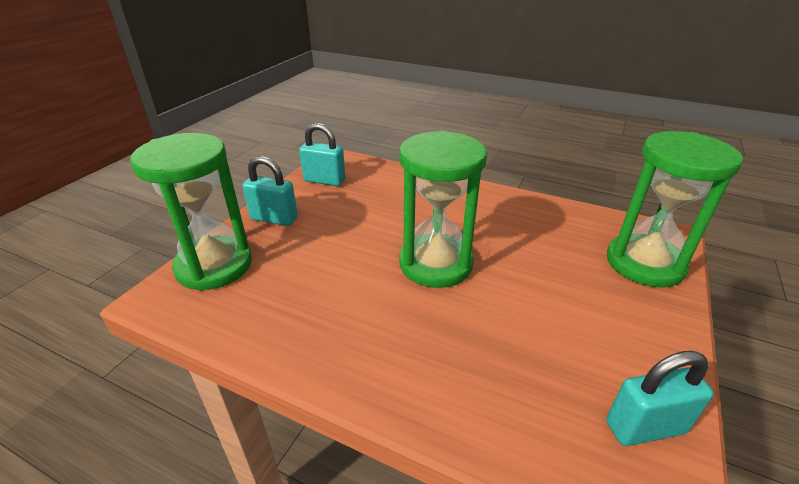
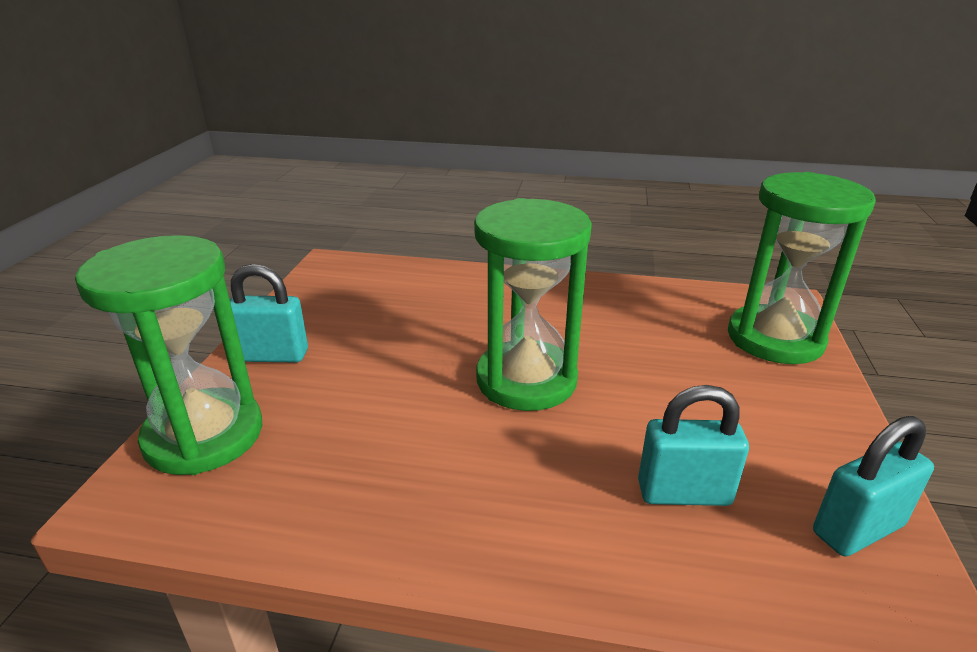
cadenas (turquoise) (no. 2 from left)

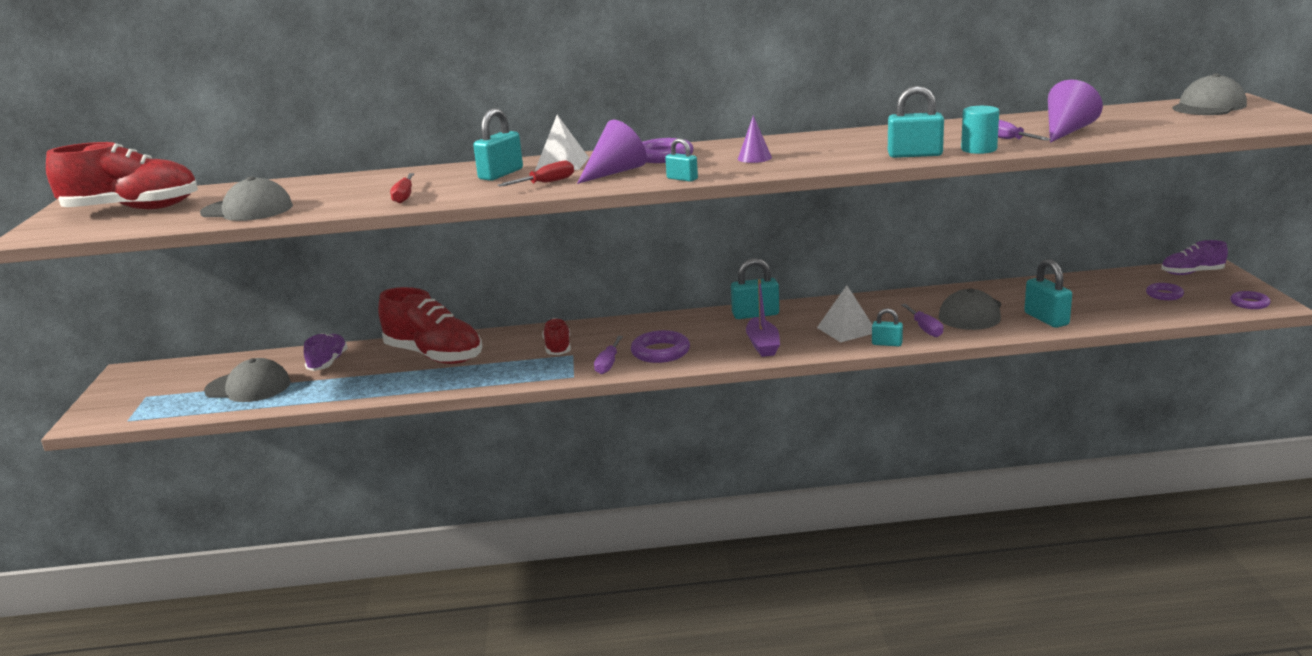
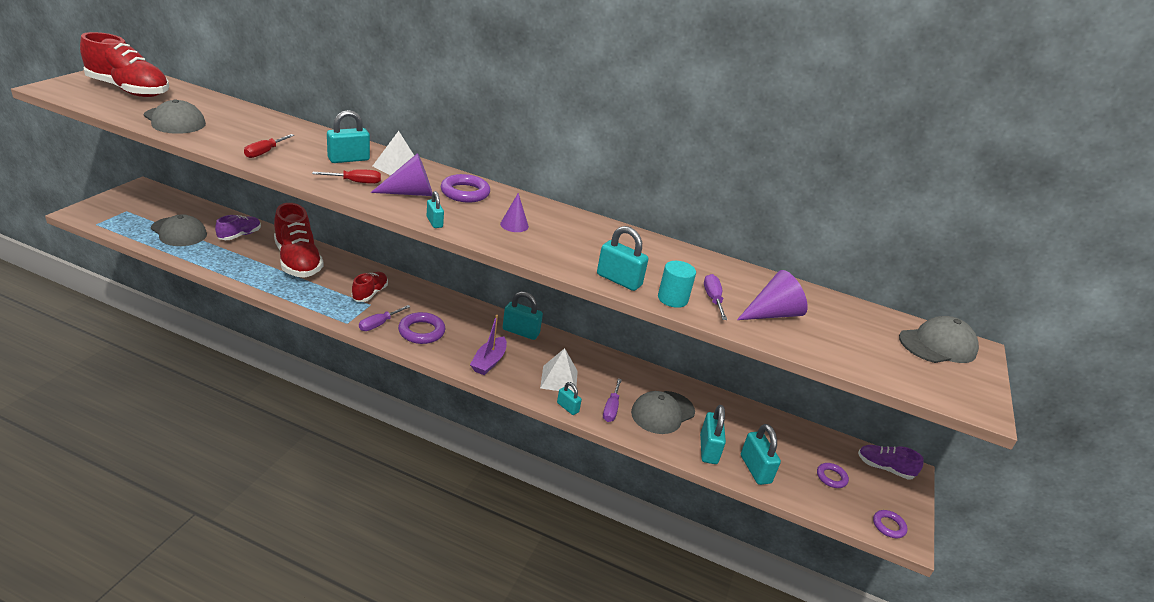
cadenas (turquoise) (no. 7 from left)

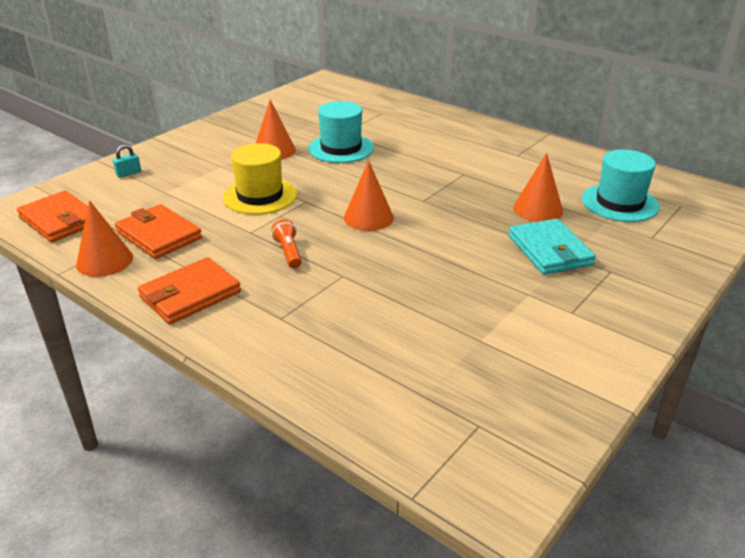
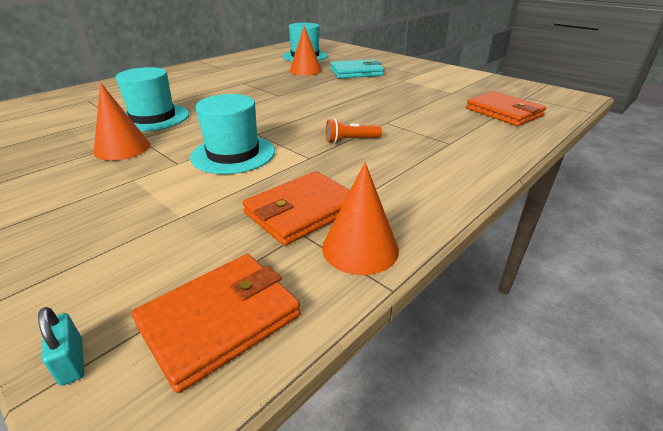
cadenas (turquoise)
chapeau (turquoise) (no. 2 from left)
portefeuille (orange) (no. 3 from left)
cône (orange) (no. 3 from left in the first image)

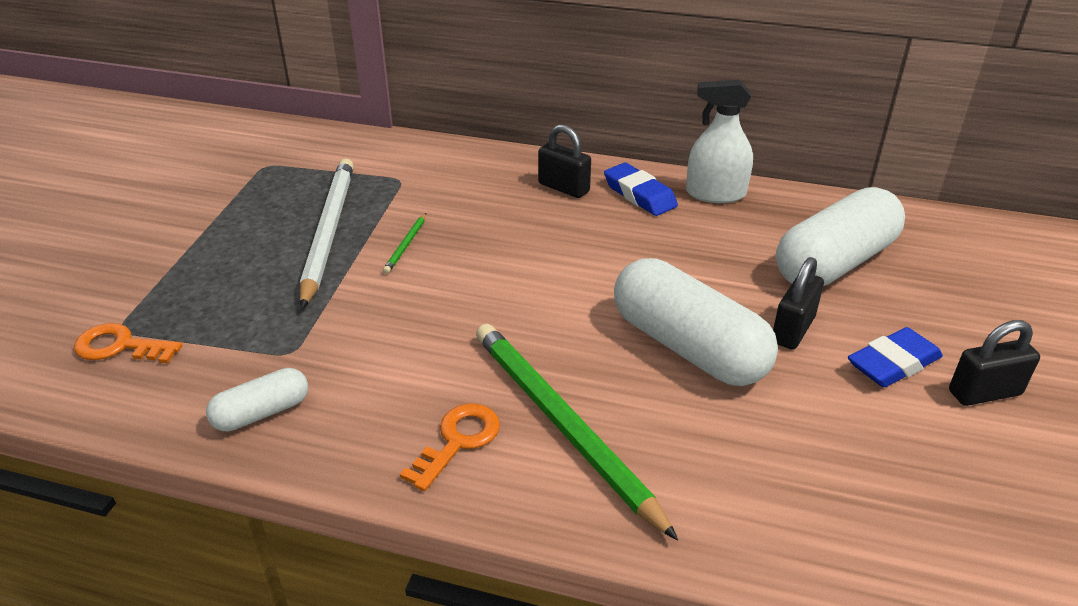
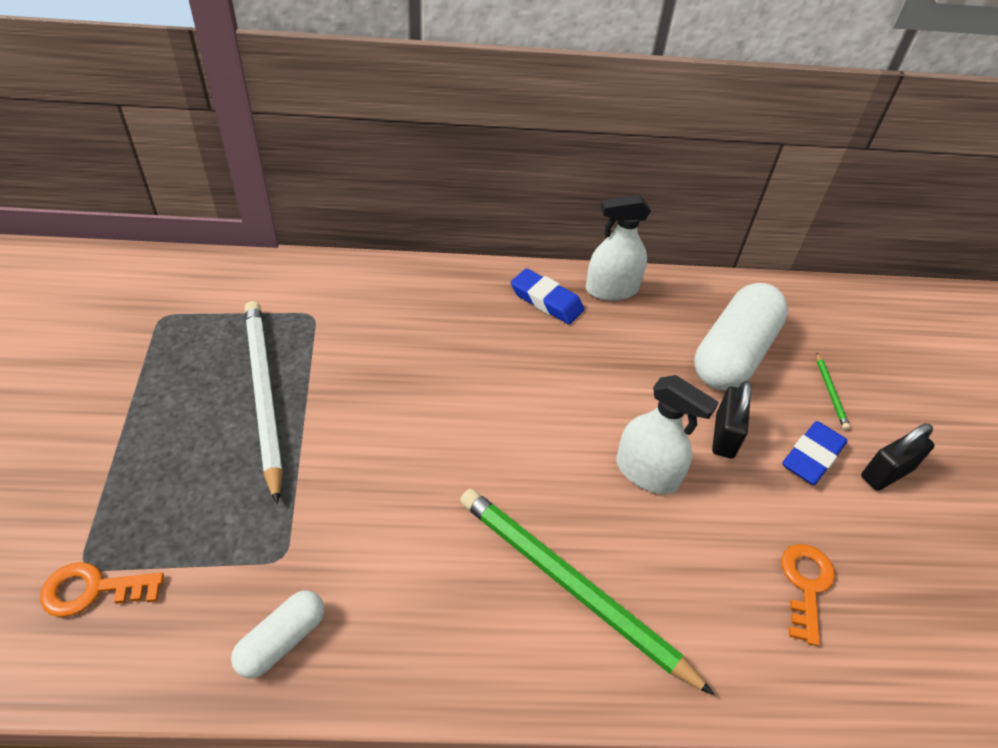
vaporisateur (blanc) (no. 2 from left)
clé (orange) (no. 2 from left)
crayon (vert) (no. 2 from left)
cadenas (noir) (no. 1 from left in the first image)

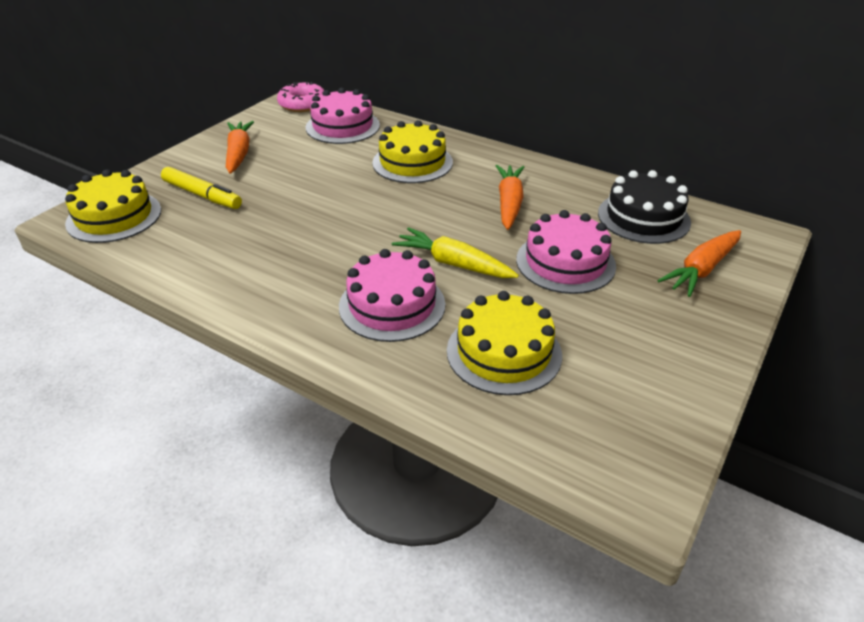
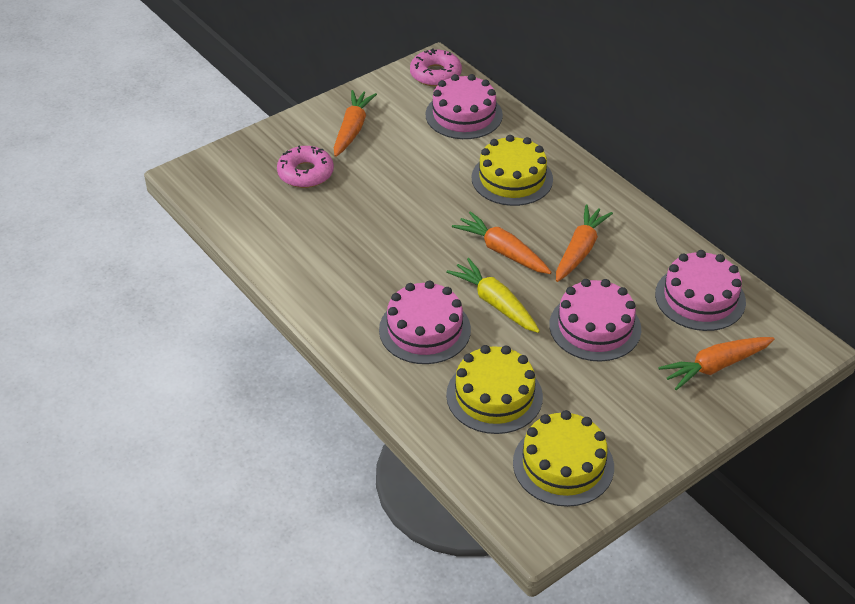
beignet (rose) (no. 1 from left)
carotte (orange) (no. 2 from left)
gâteau (jaune) (no. 3 from left)
gâteau (rose) (no. 4 from left)

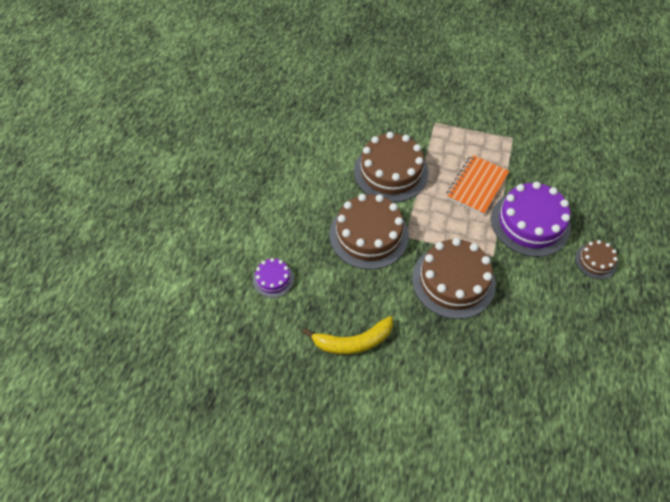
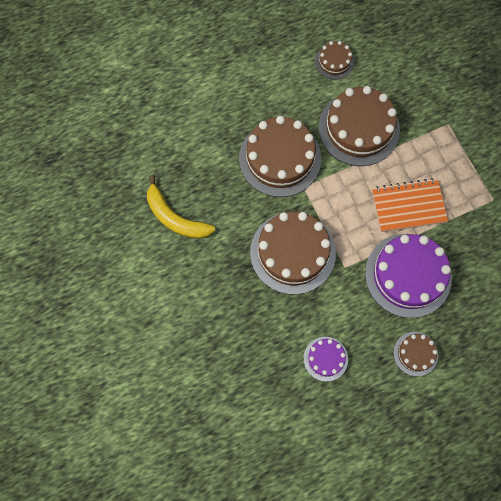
gâteau (violet) (no. 1 from left)
gâteau (marron) (no. 3 from left)

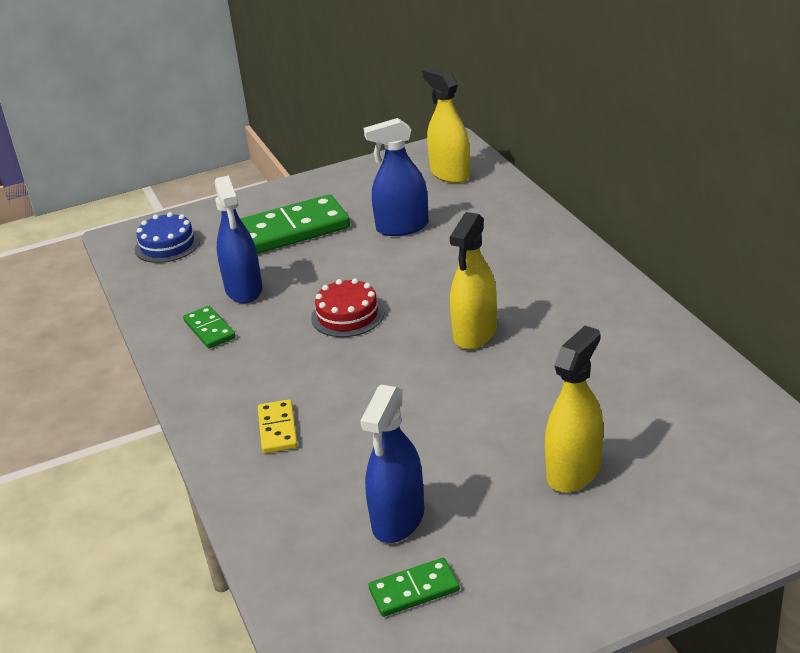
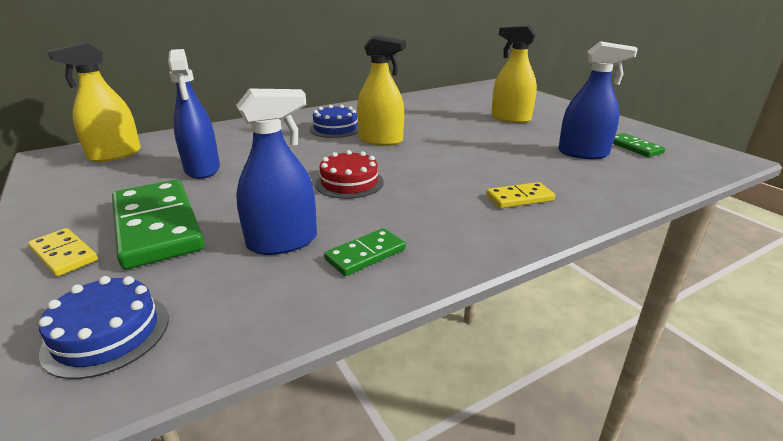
domino (jaune) (no. 1 from left)
gâteau (bleu) (no. 2 from left)

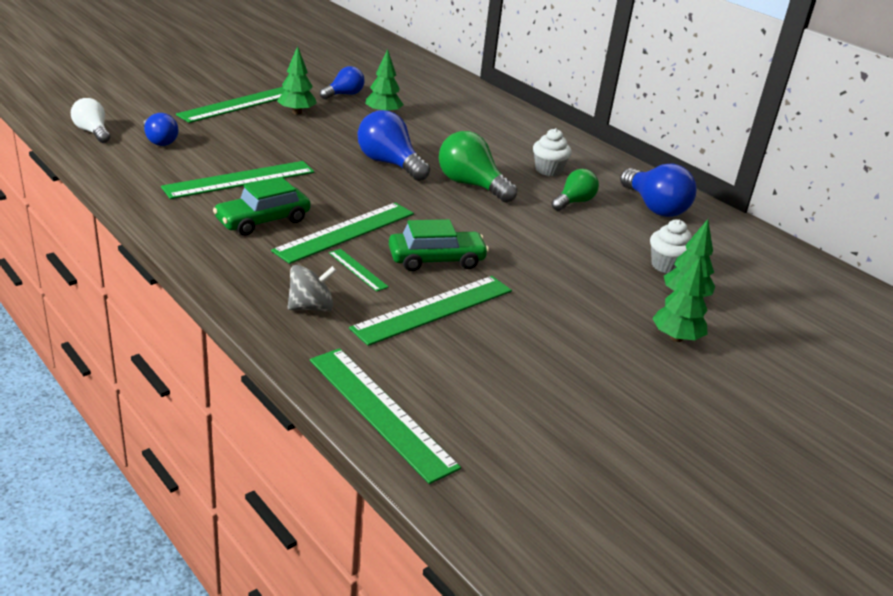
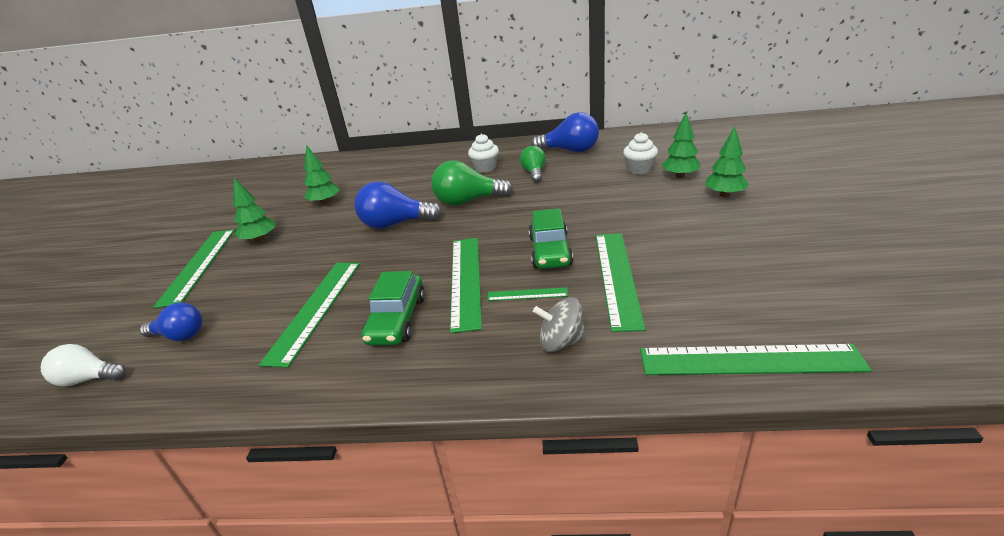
voiture (vert) (no. 2 from left)
toupie (gris)
ampoule (bleu) (no. 2 from left in the first image)

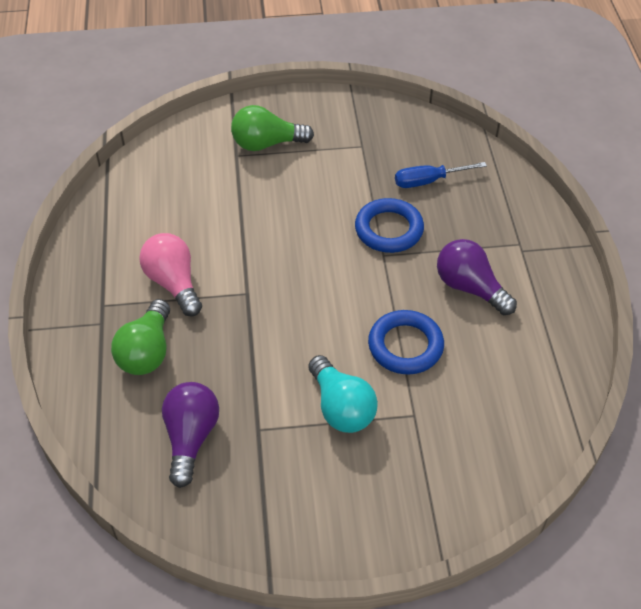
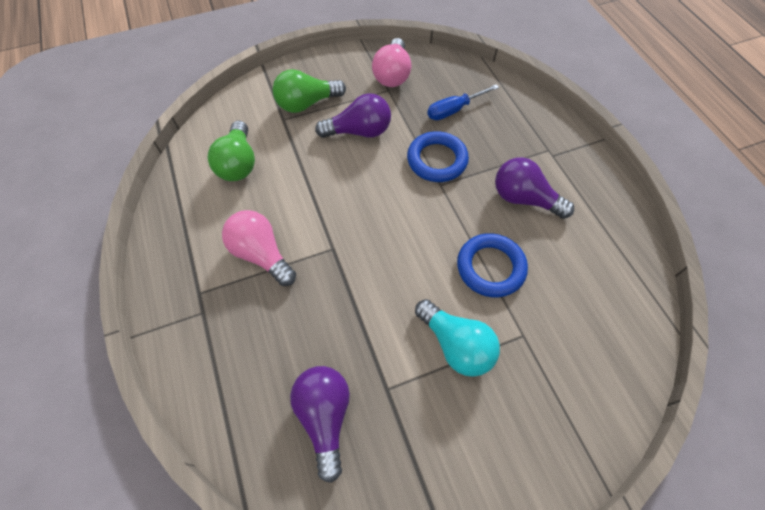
ampoule (vert) (no. 1 from left)
ampoule (violet) (no. 2 from left)
ampoule (rose) (no. 2 from left)

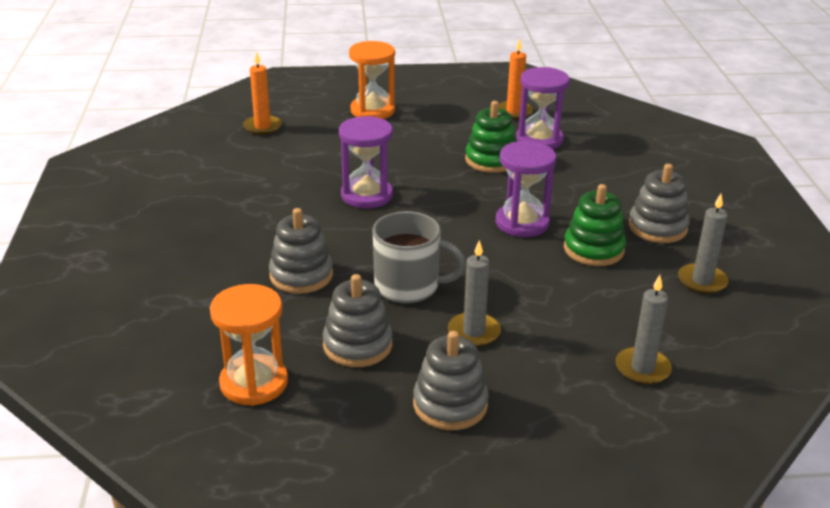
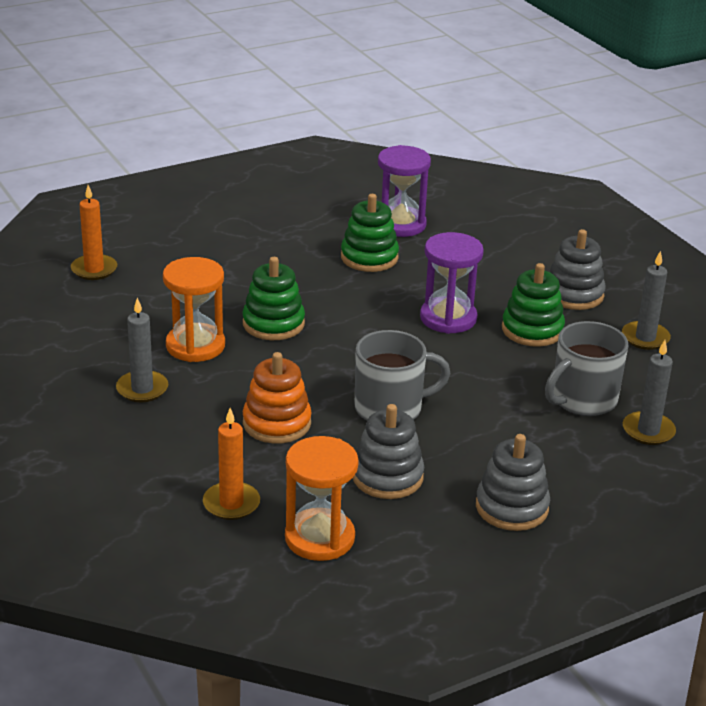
bougie (gris) (no. 1 from left)
sablier (orange) (no. 1 from left)
bougie (orange) (no. 2 from left)
jouet à empiler (vert) (no. 1 from left)
jouet à empiler (orange)
tasse (gris) (no. 2 from left)

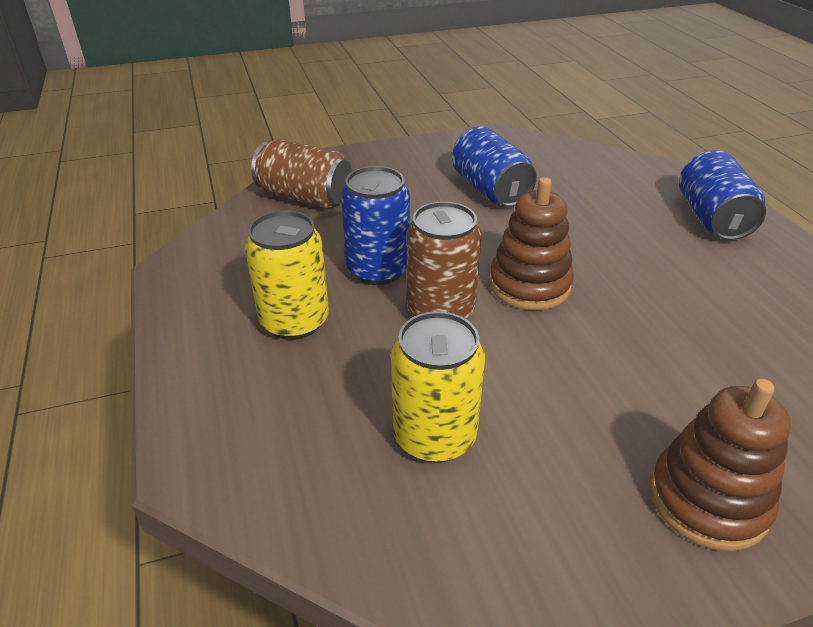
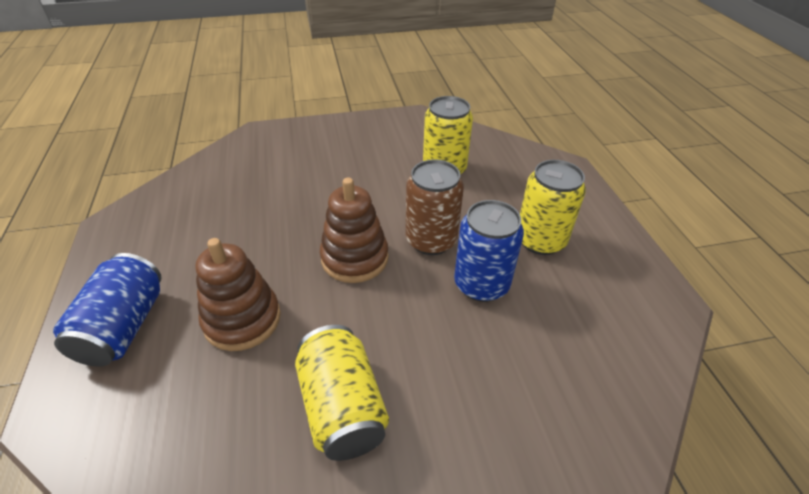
jouet à empiler (marron) (no. 1 from left)
canette (jaune) (no. 1 from left)
canette (marron) (no. 1 from left in the first image)

